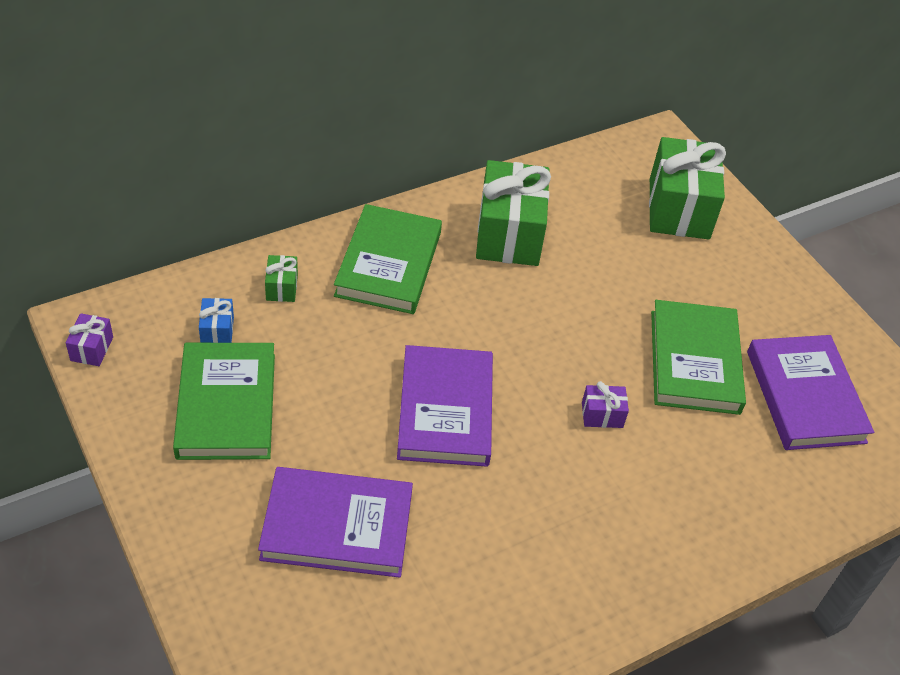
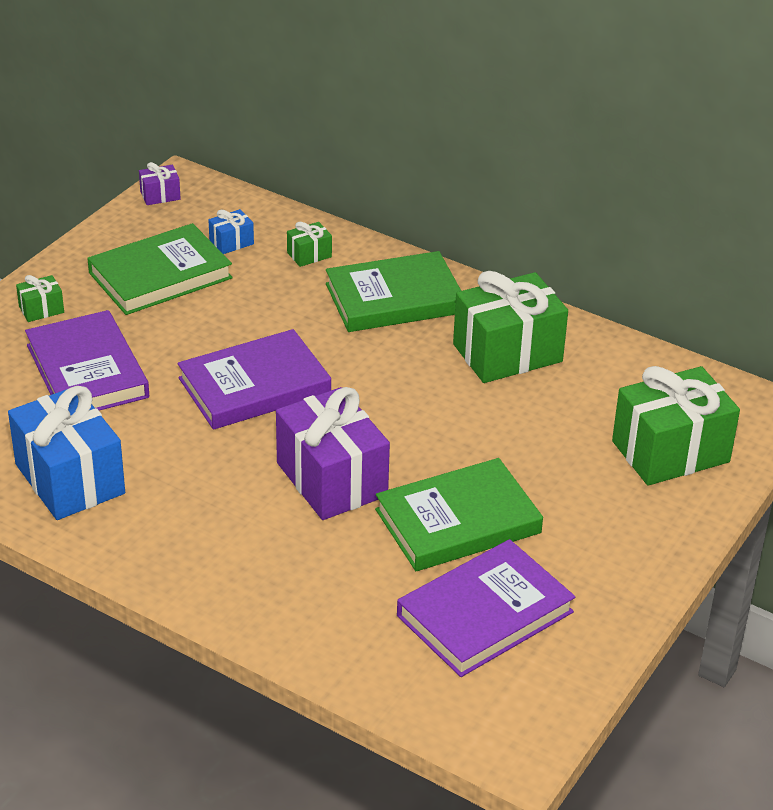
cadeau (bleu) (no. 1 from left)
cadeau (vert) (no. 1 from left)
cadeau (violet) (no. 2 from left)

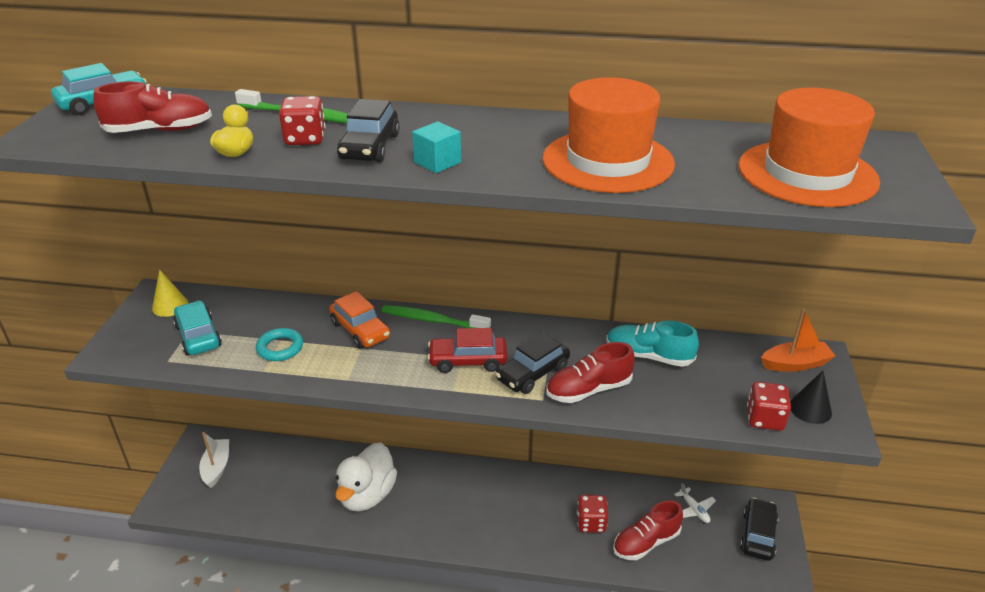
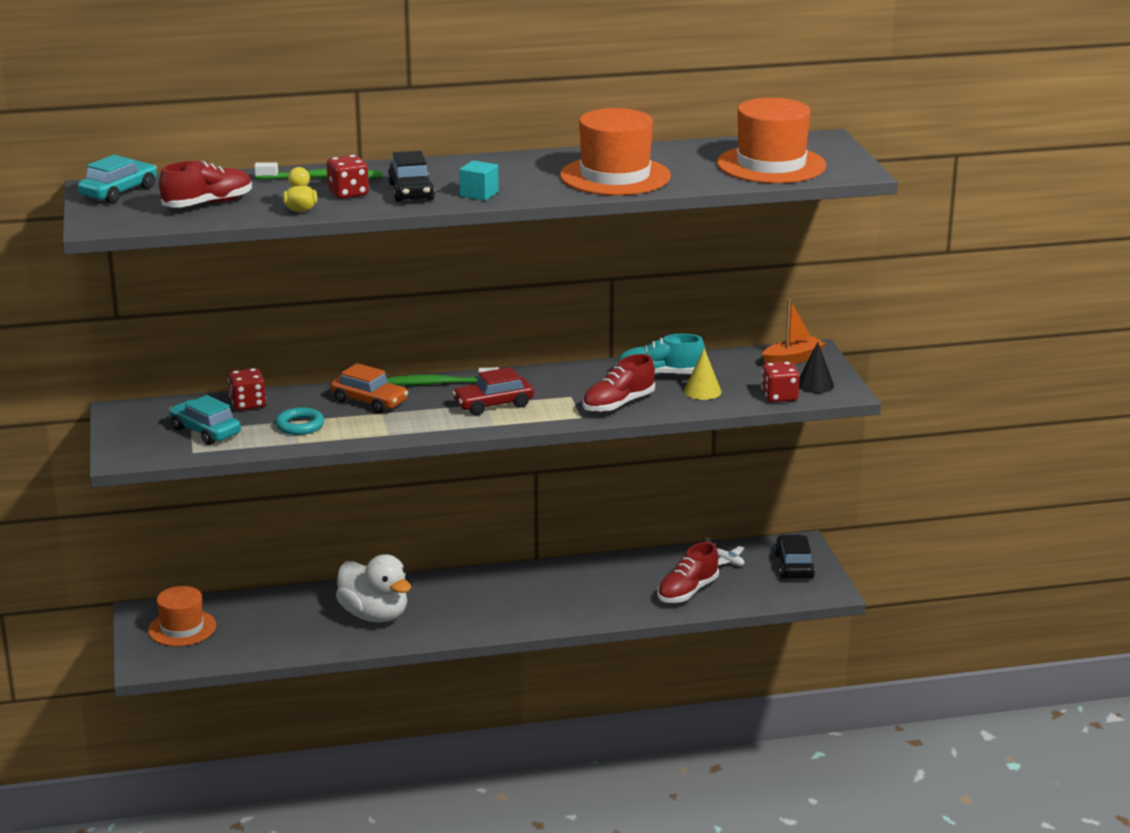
chapeau (orange) (no. 1 from left)
dé (rouge) (no. 1 from left)
canard (blanc)
cône (jaune)
voiture (noir) (no. 2 from left in the first image)

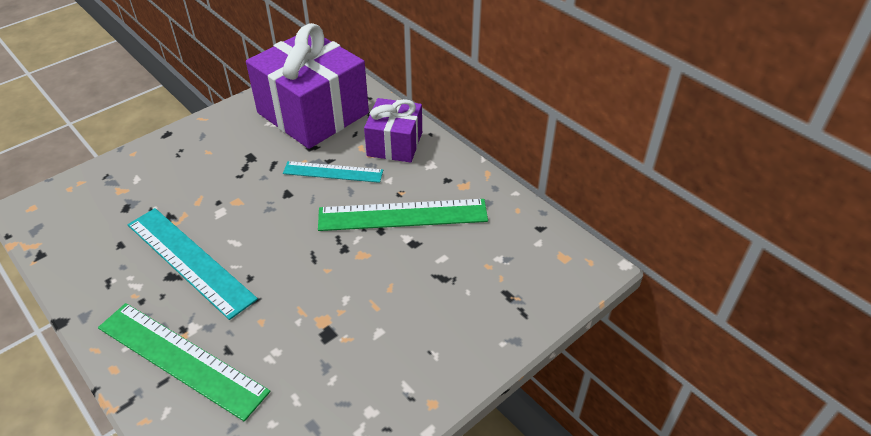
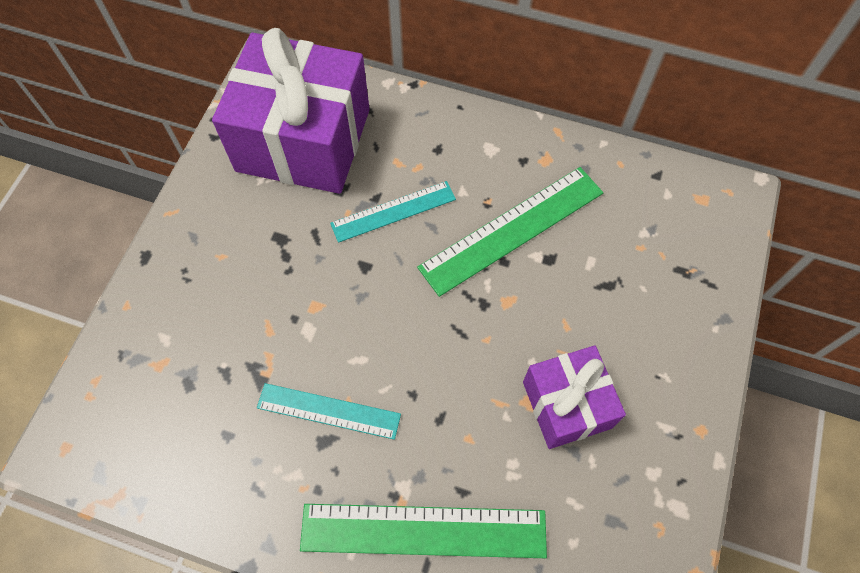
règle (turquoise) (no. 1 from left)
cadeau (violet) (no. 2 from left)

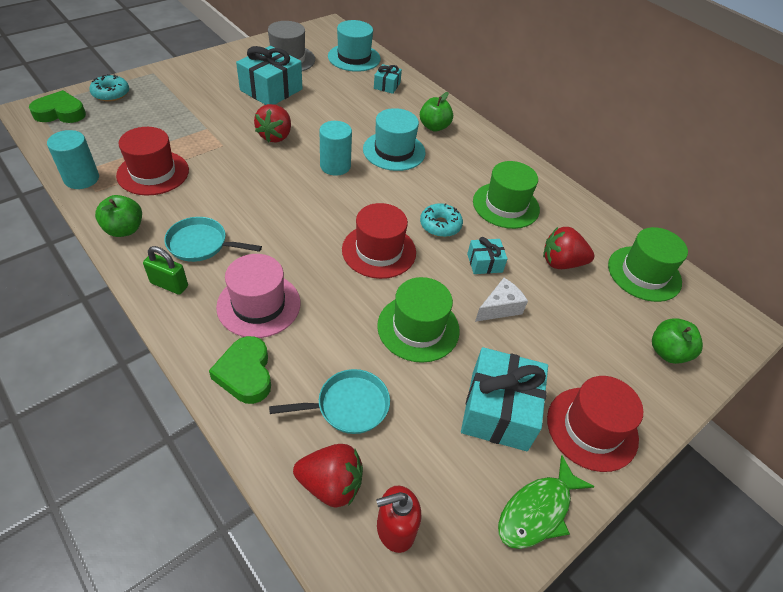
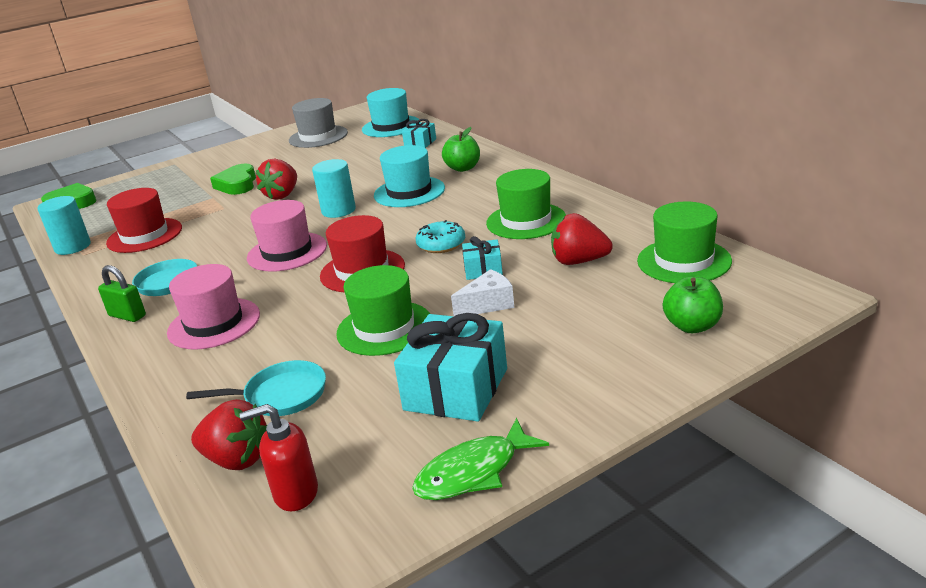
cœur (vert) (no. 2 from left)
chapeau (rose) (no. 2 from left)
beignet (turquoise) (no. 1 from left in the first image)
pomme (vert) (no. 1 from left in the first image)
cadeau (turquoise) (no. 1 from left in the first image)
chapeau (rouge) (no. 3 from left in the first image)

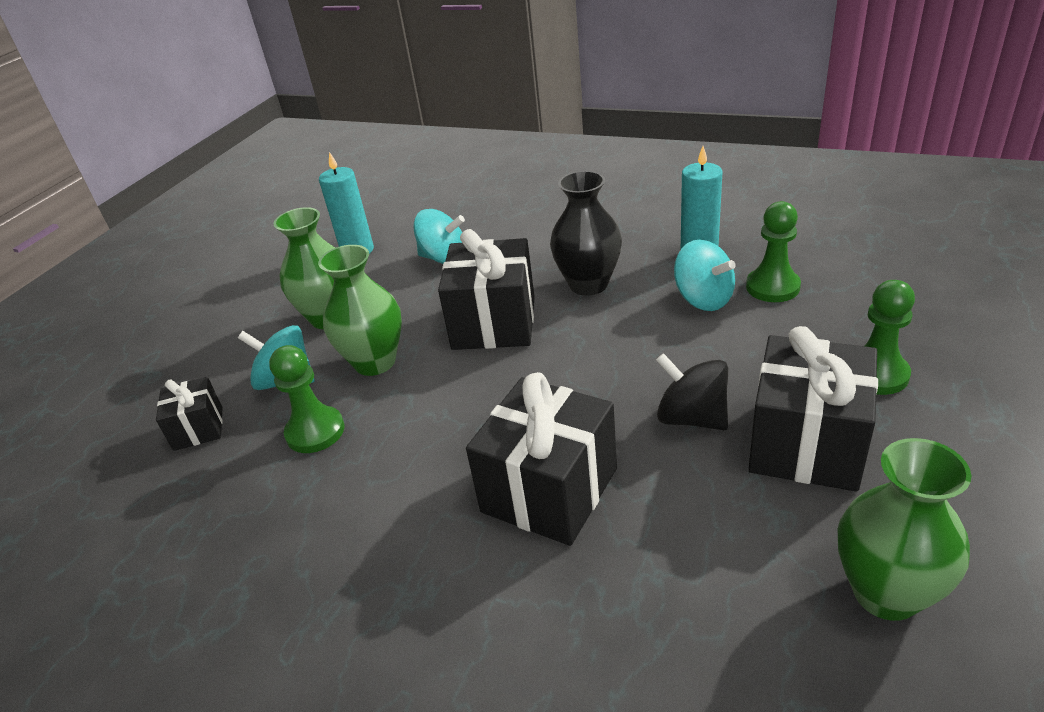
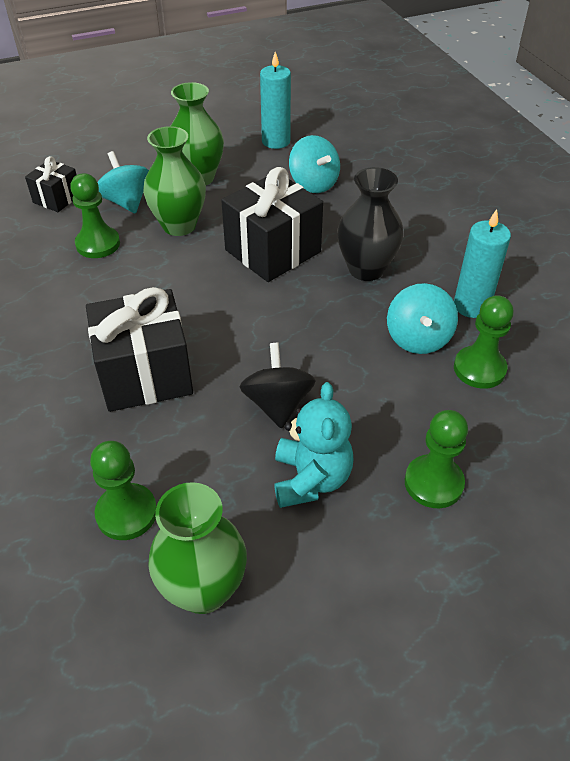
pion (vert) (no. 2 from left)
ours en peluche (turquoise)

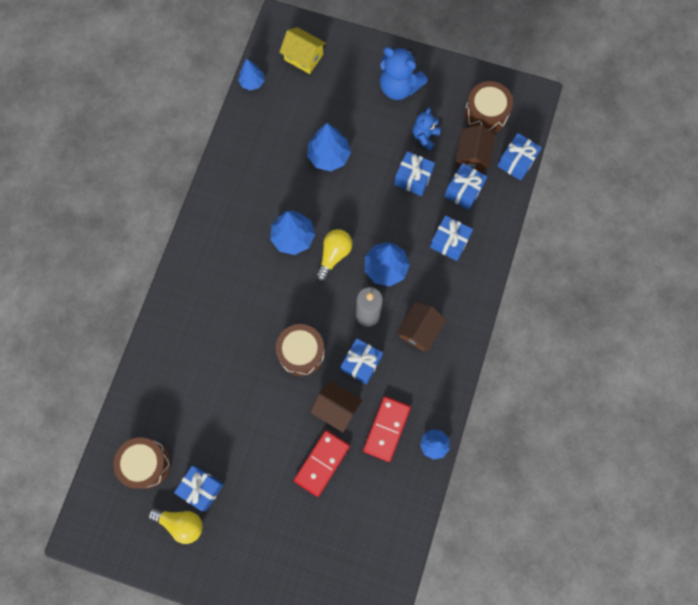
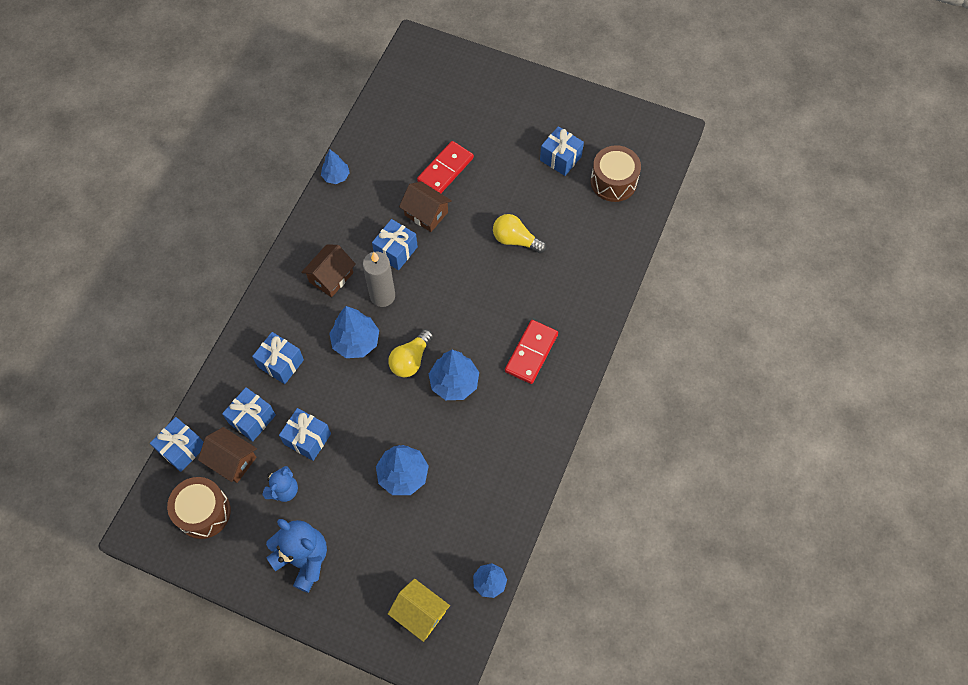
maison (marron) (no. 1 from left)
ampoule (jaune) (no. 2 from left)
domino (rouge) (no. 2 from left)
tambour (marron) (no. 2 from left in the first image)

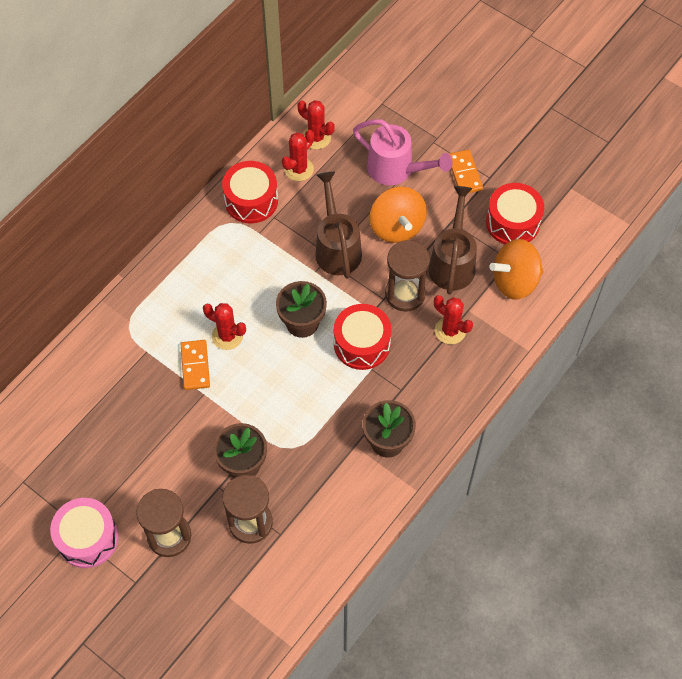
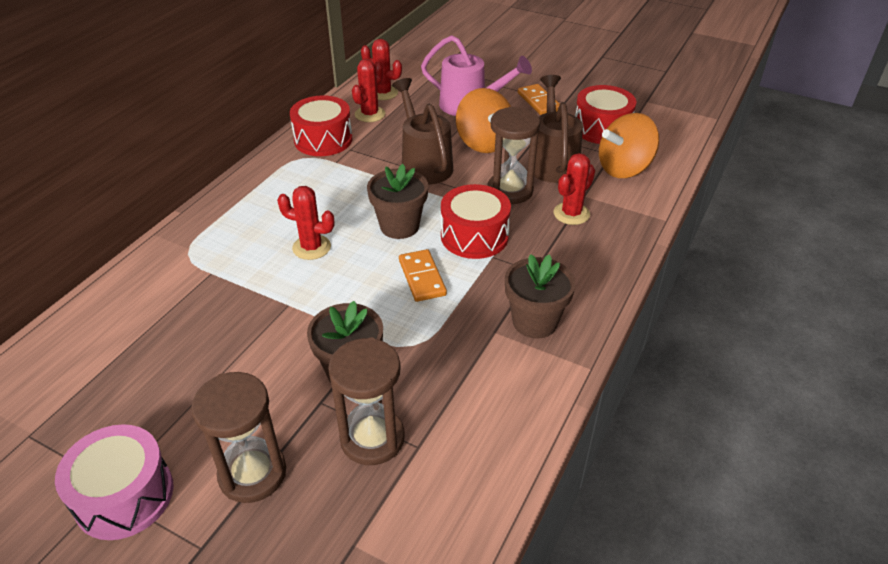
domino (orange) (no. 1 from left)
cactus (rouge) (no. 4 from left)

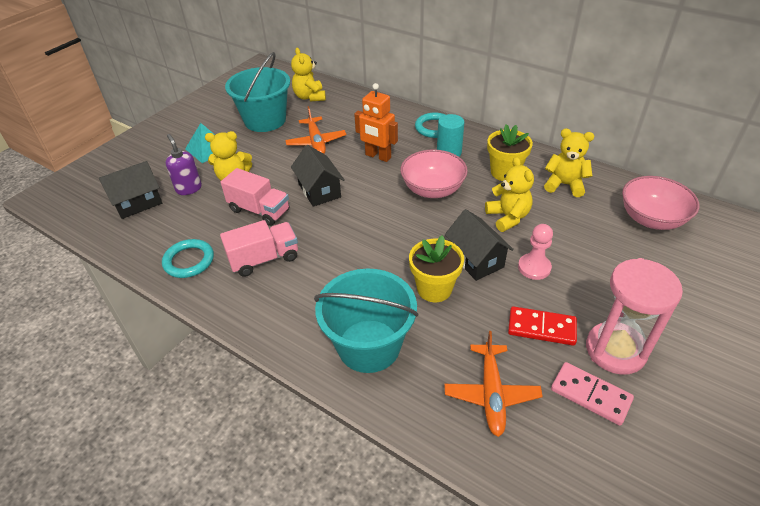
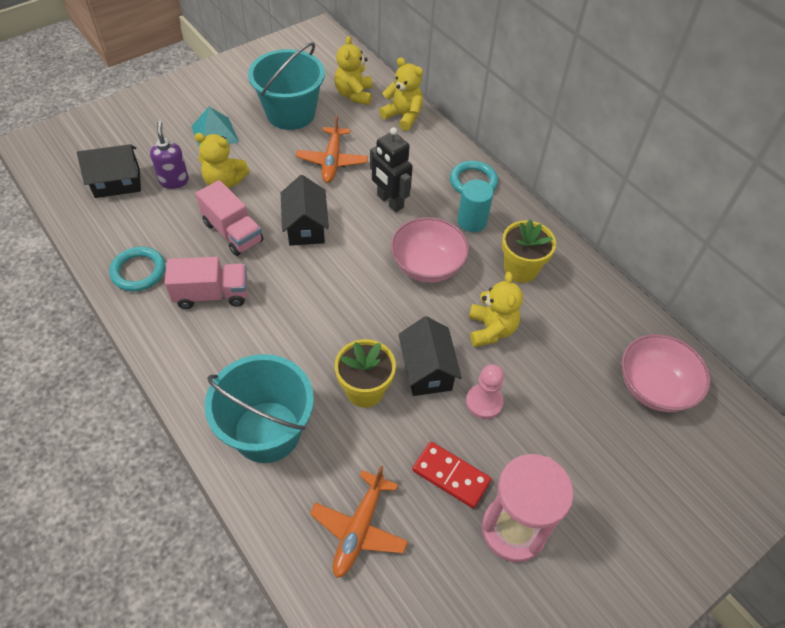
robot (noir)
ours en peluche (jaune) (no. 3 from left)
domino (rose)

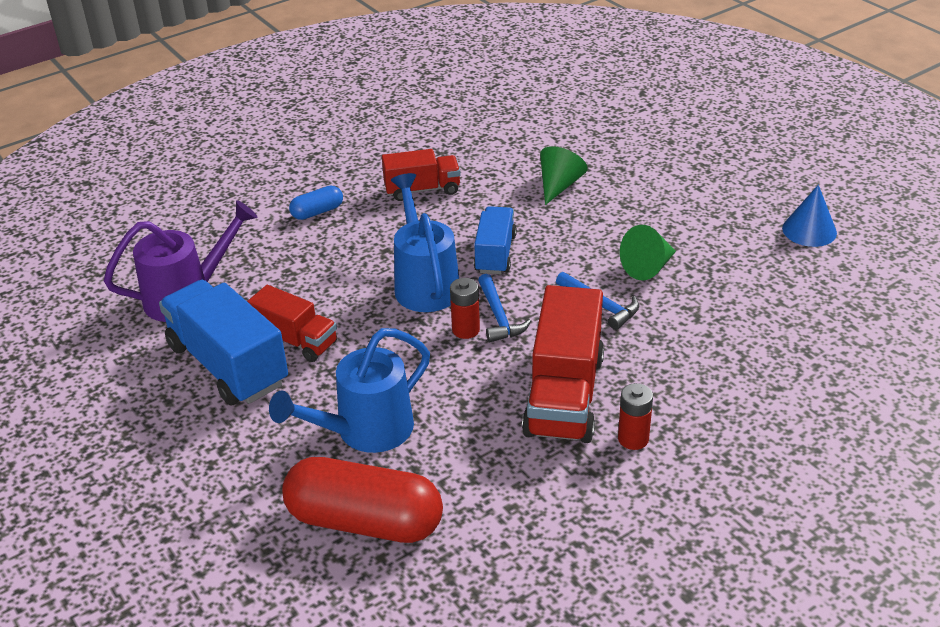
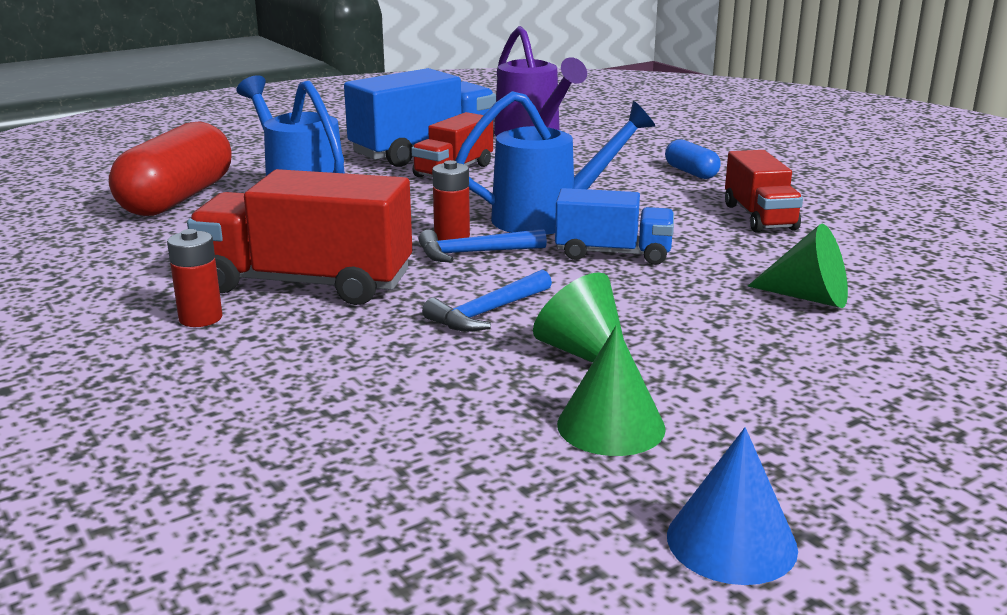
cône (vert) (no. 2 from left)

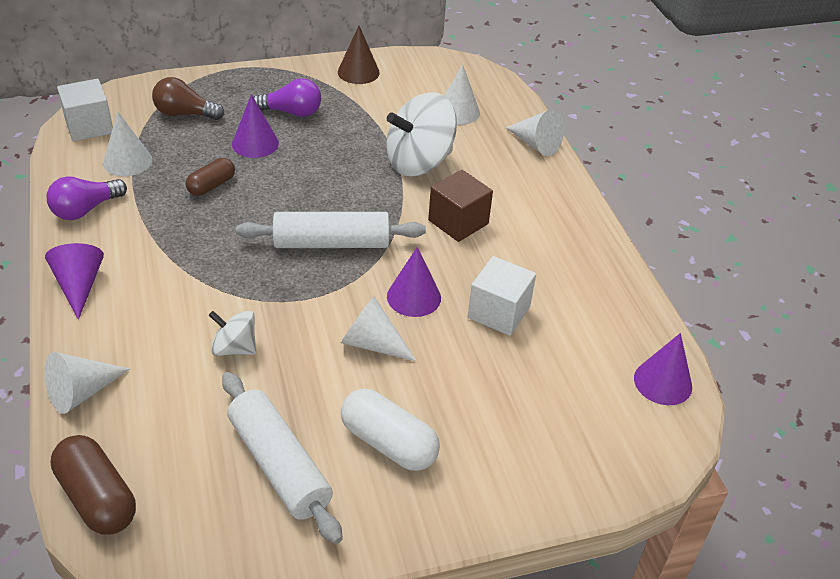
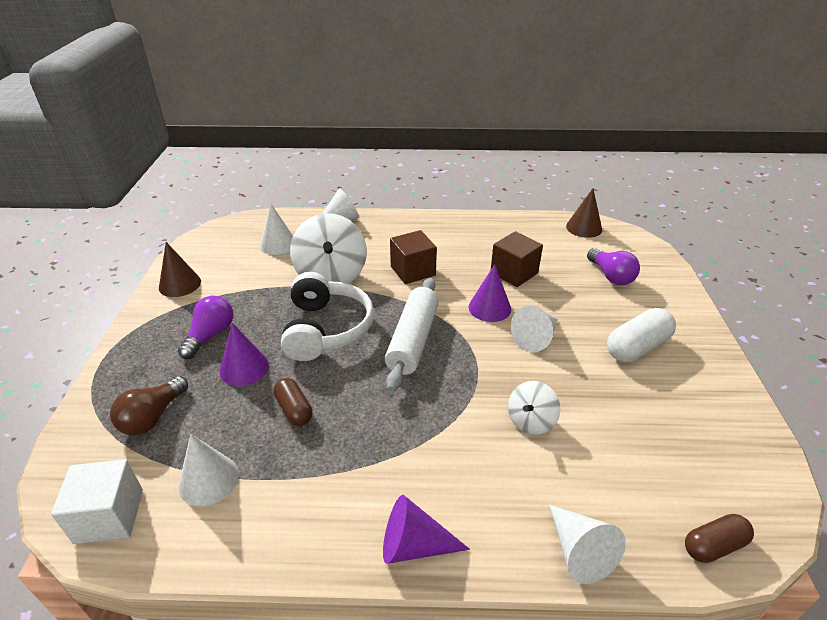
casque audio (blanc)
cube (marron) (no. 2 from left)
cône (marron) (no. 2 from left)
ampoule (violet) (no. 2 from left)
gélule (marron) (no. 2 from left)
rouleau à pâtisserie (blanc) (no. 1 from left in the first image)

